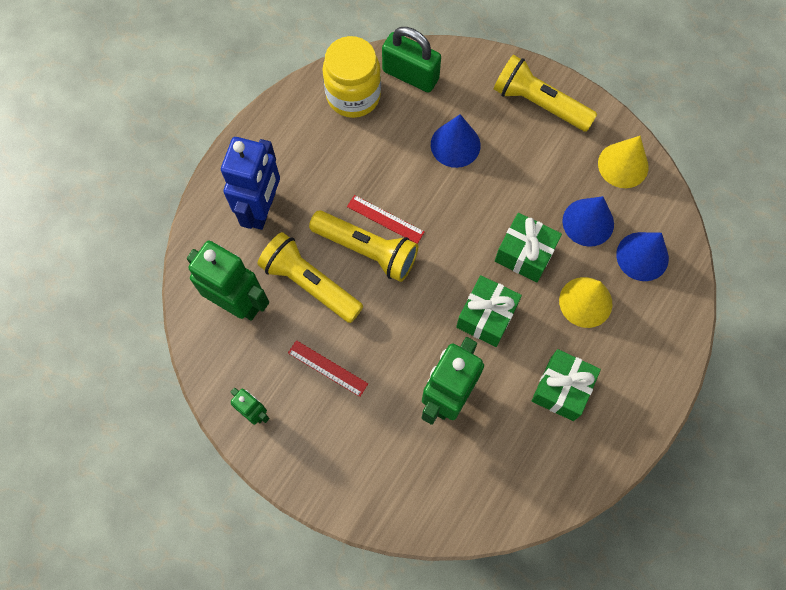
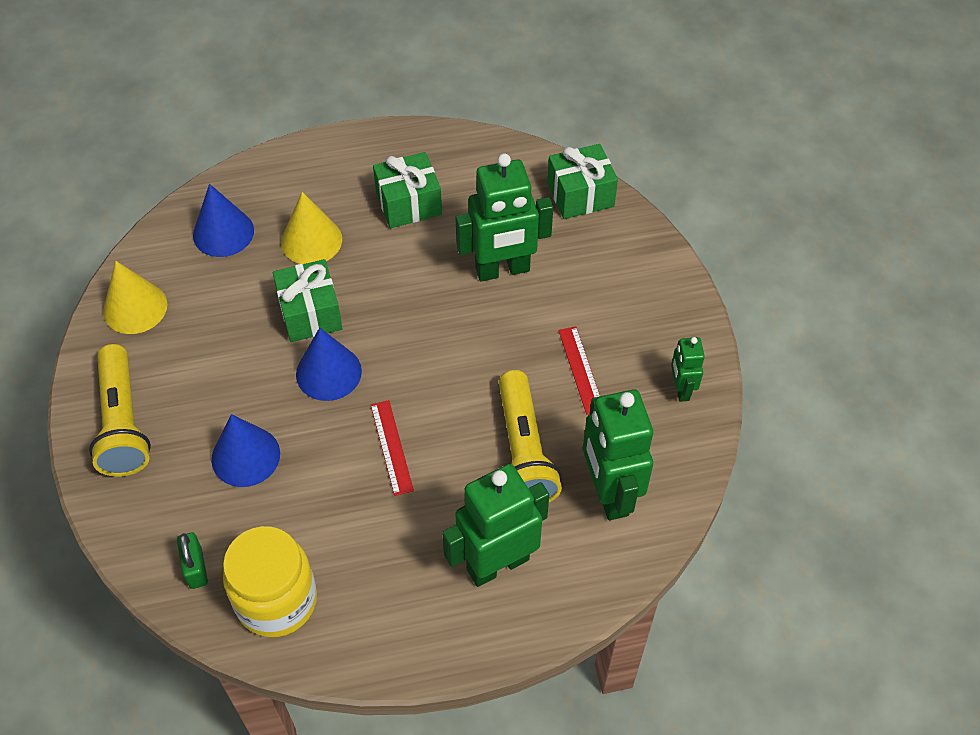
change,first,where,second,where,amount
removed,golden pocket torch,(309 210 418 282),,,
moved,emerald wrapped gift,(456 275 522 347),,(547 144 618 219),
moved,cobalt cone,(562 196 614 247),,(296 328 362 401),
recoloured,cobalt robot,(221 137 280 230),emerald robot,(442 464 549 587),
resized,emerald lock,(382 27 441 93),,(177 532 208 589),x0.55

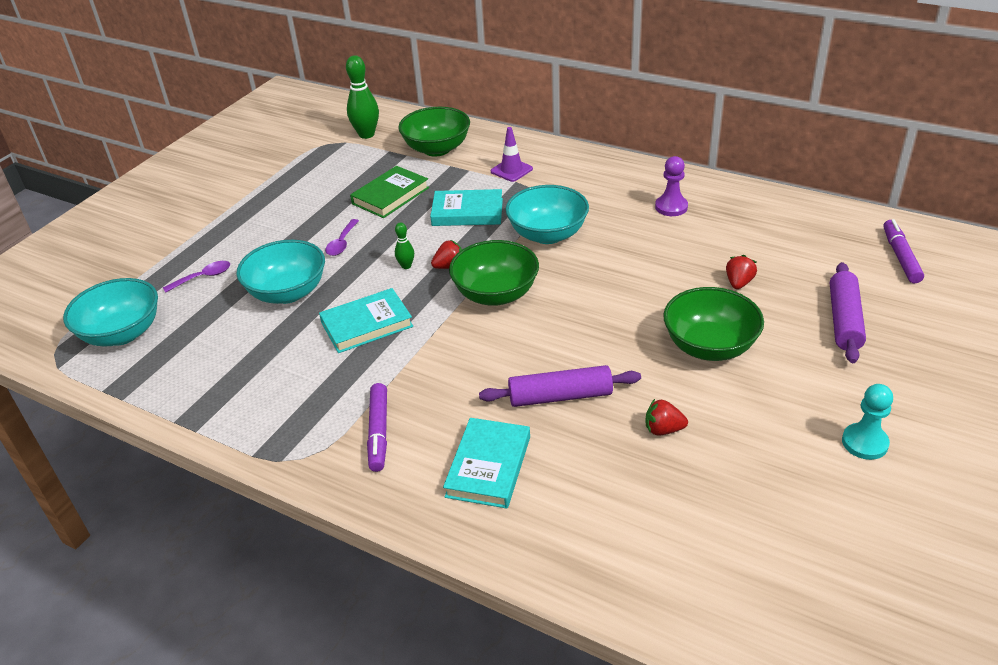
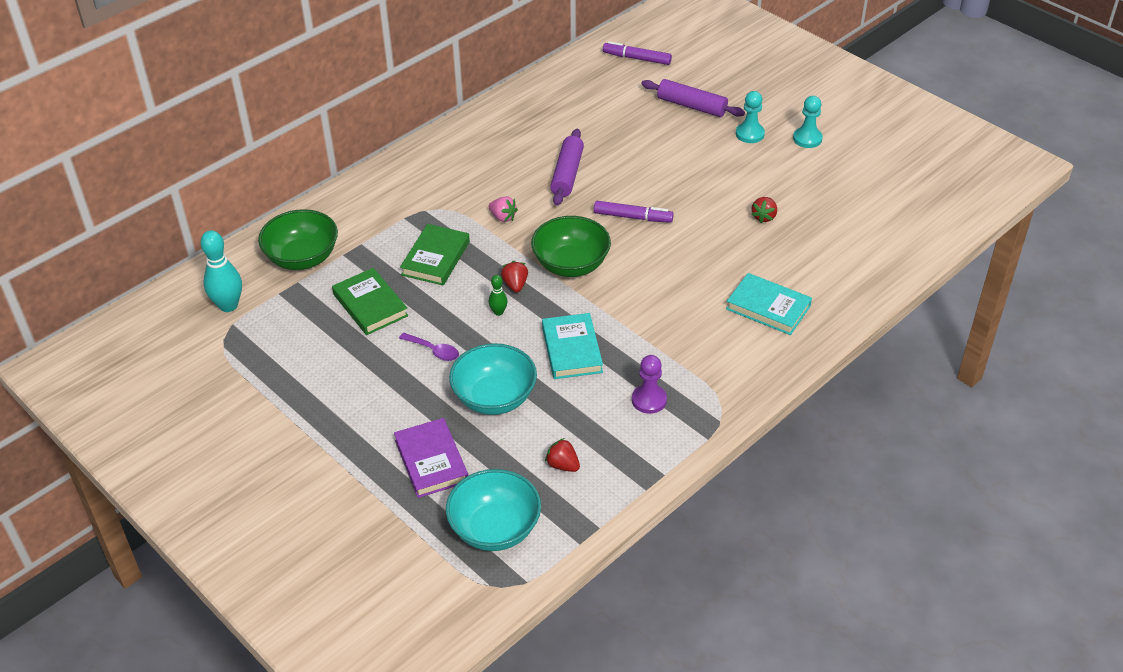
change,first,where,second,where,amount
removed,royal purple safety cone,(491 127 533 182),,,
removed,emerald deep dish,(663 287 764 361),,,
added,,,teal chess pawn,(736 91 765 143),
moved,royal purple felt pen,(367 383 387 472),,(594 201 674 223),
moved,royal purple pastry roller,(479 365 641 407),,(550 129 584 206),
moved,royal purple chess pawn,(655 156 688 216),,(632 355 667 414),
moved,red berry,(726 255 757 289),,(545 438 580 472),
replaced,royal purple tablespoon,(163 261 230 293),royal purple hardcover,(394 418 468 498),
replaced,teal deep dish,(505 185 589 244),rose-pink berry,(489 196 518 222),
recoloured,emerald tenpin,(346 55 379 139),teal tenpin,(200 230 242 312),
recoloured,teal hardcover,(430 189 503 226),emerald hardcover,(400 224 470 286),

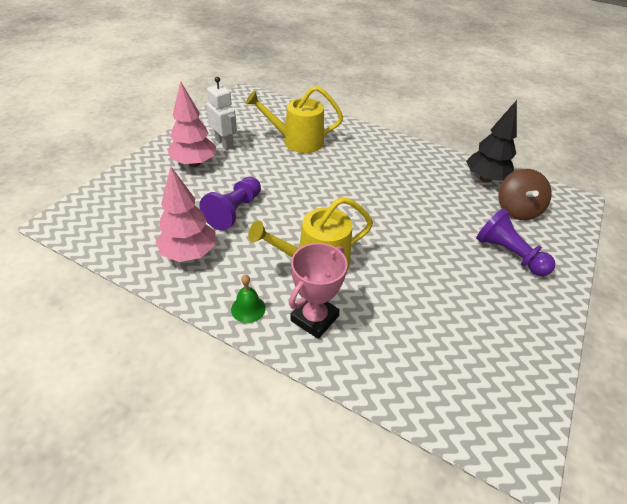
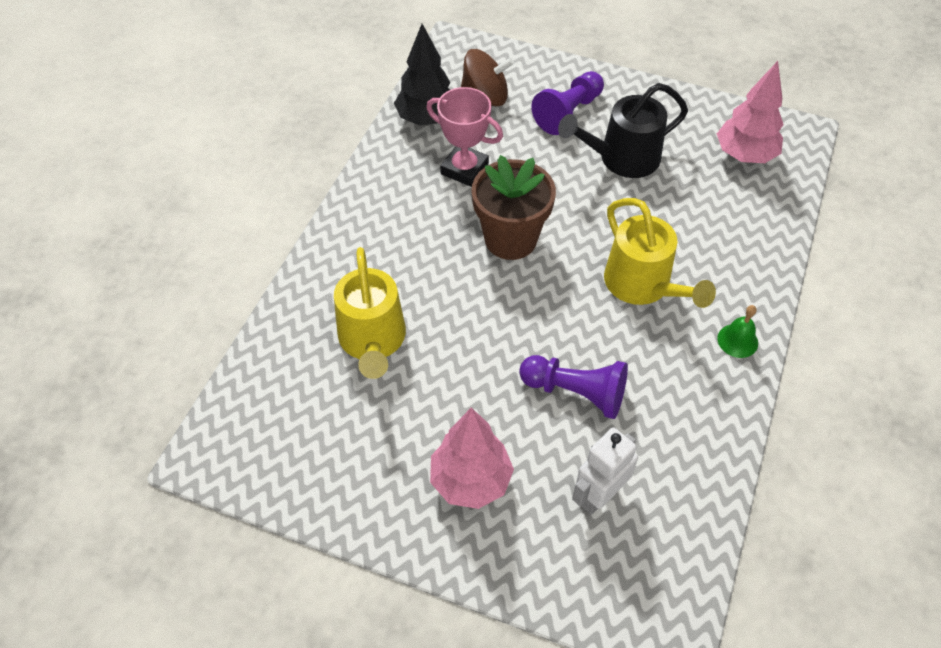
change,first,where,second,where,amount
added,,,brown potted plant,(471 155 556 260),
added,,,ebony sprinkling can,(558 83 688 178),
moved,rose-pink fir tree,(156 167 216 262),,(717 61 784 163),
moved,snow-white robot,(206 77 237 150),,(572 427 638 515),
moved,rose-pink award cup,(289 243 348 339),,(426 87 503 187),

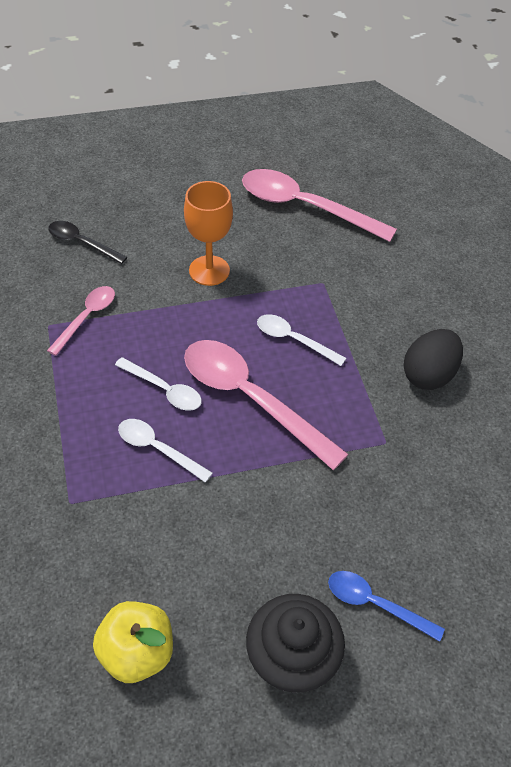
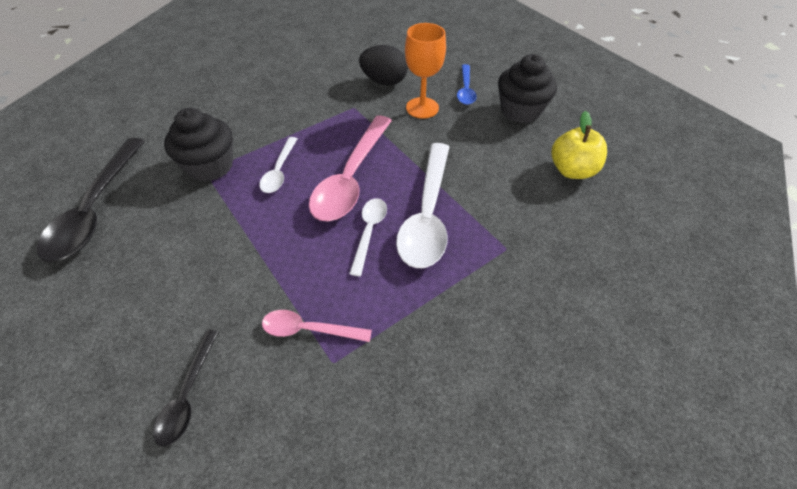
change,first,where,second,where,amount
added,,,ebony fairy cake,(164 108 233 182),
moved,orange-coloured goblet,(184 181 233 286),,(405 23 446 119),
moved,ebony egg shape,(404 329 463 390),,(359 45 408 85),
recoloured,rose-pink tablespoon,(242 169 397 242),ebony tablespoon,(37 138 145 262),
resized,snow-white tablespoon,(118 419 213 483),,(396 143 449 268),x1.91

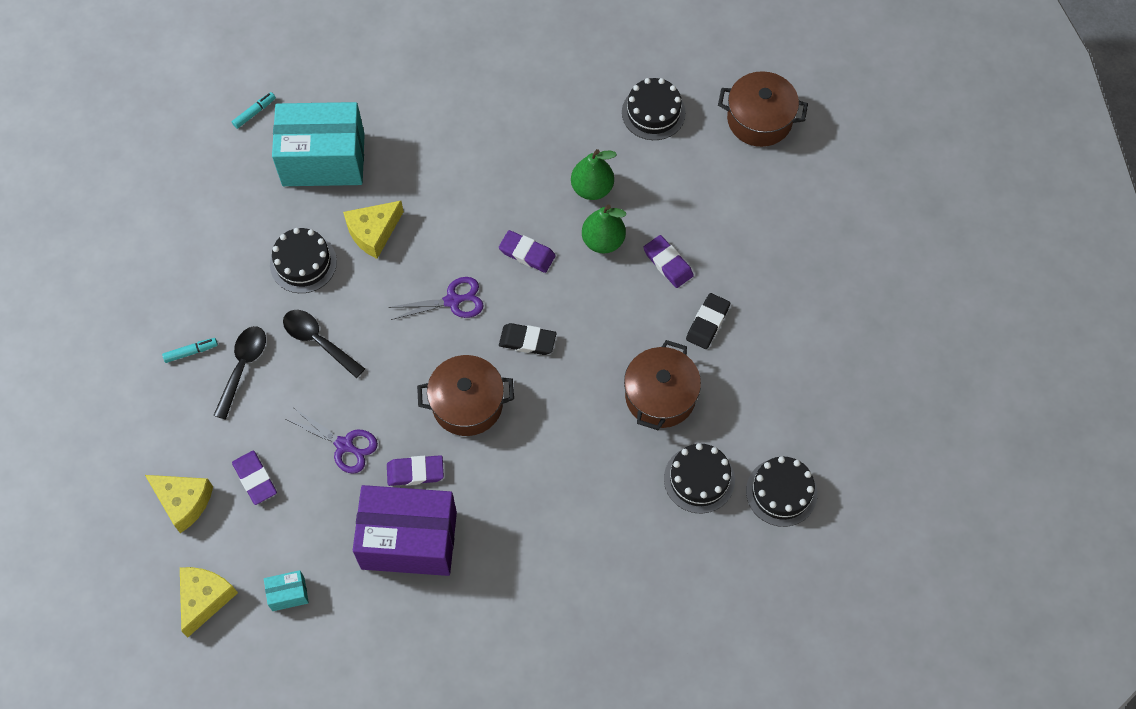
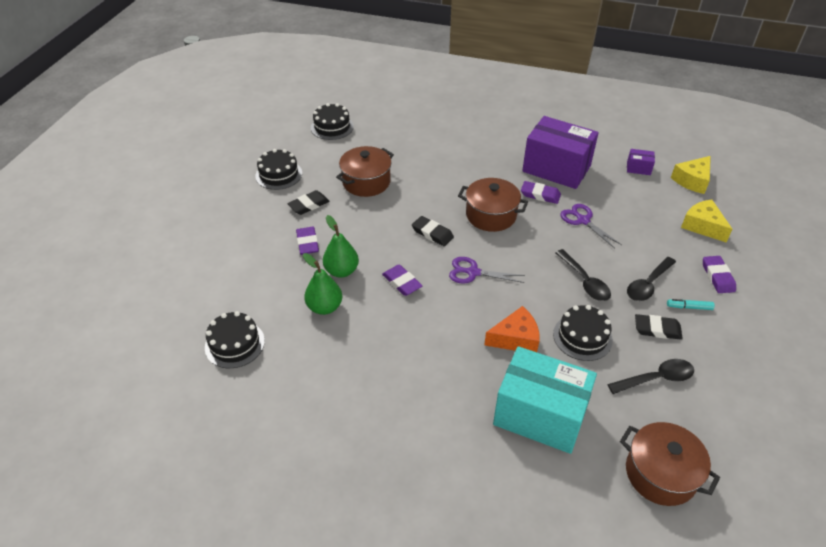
change,first,where,second,where,amount
removed,teal felt pen,(232 92 276 129),,,
added,,,ebony tablespoon,(607 359 694 394),
added,,,ebony eraser,(635 314 683 340),
moved,royal purple eraser,(232 451 277 505),,(703 256 736 293),
moved,ebony gateau,(664 443 735 514),,(255 149 302 190),
moved,brown stockpot,(718 71 808 147),,(620 422 720 506),
recoloured,teal parcel,(264 570 309 611),royal purple parcel,(627 149 655 175),
recoloured,golden cheese,(343 201 404 259),orange-coloured cheese,(484 306 539 352),

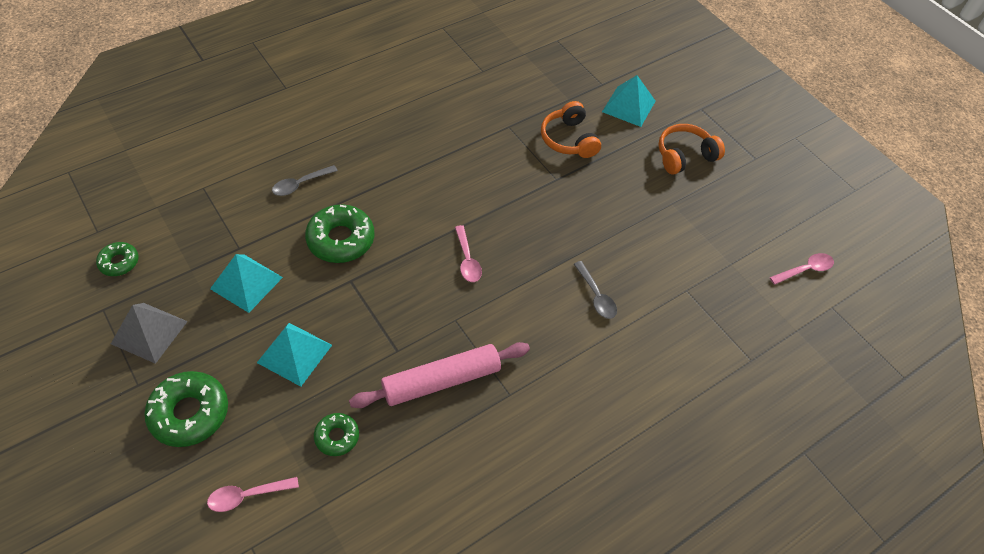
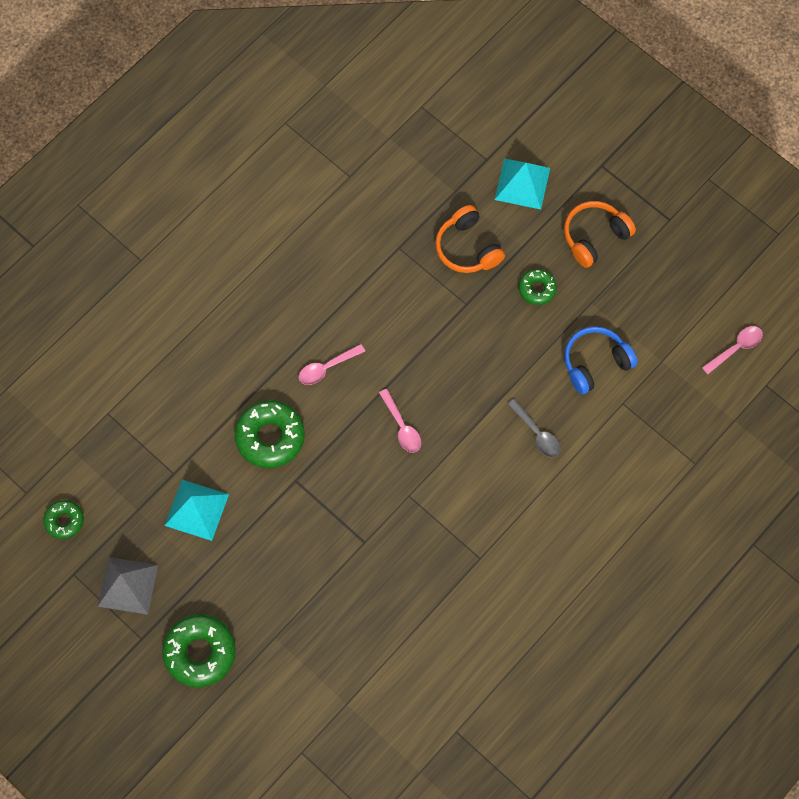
change,first,where,second,where,amount
removed,teal pyramid,(257 323 332 387),,,
removed,ash-grey tablespoon,(272 165 338 196),,,
removed,rose-pink pastry roller,(349 342 530 408),,,
added,,,cobalt headphones,(564 326 638 394),
moved,rose-pink tablespoon,(207 477 299 512),,(299 344 365 385),
moved,emerald glazed donut,(314 413 359 456),,(519 269 557 305),

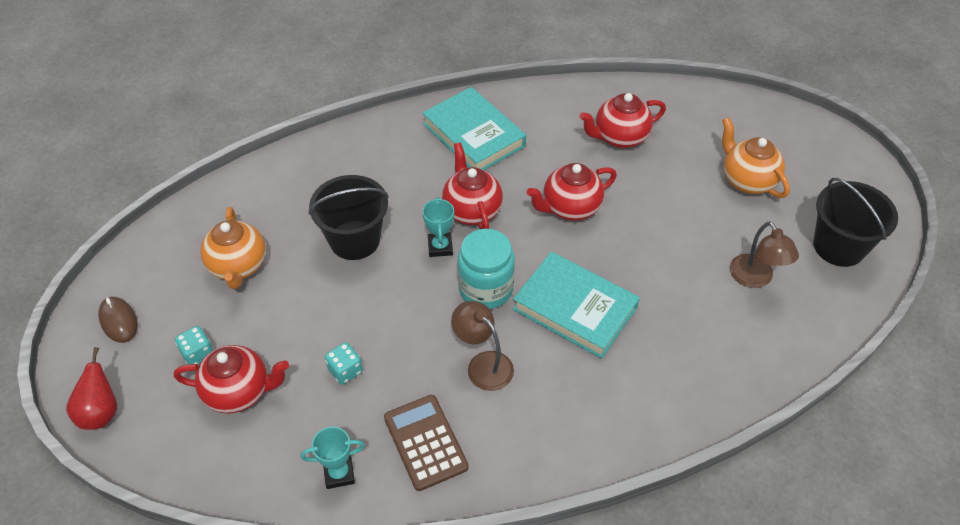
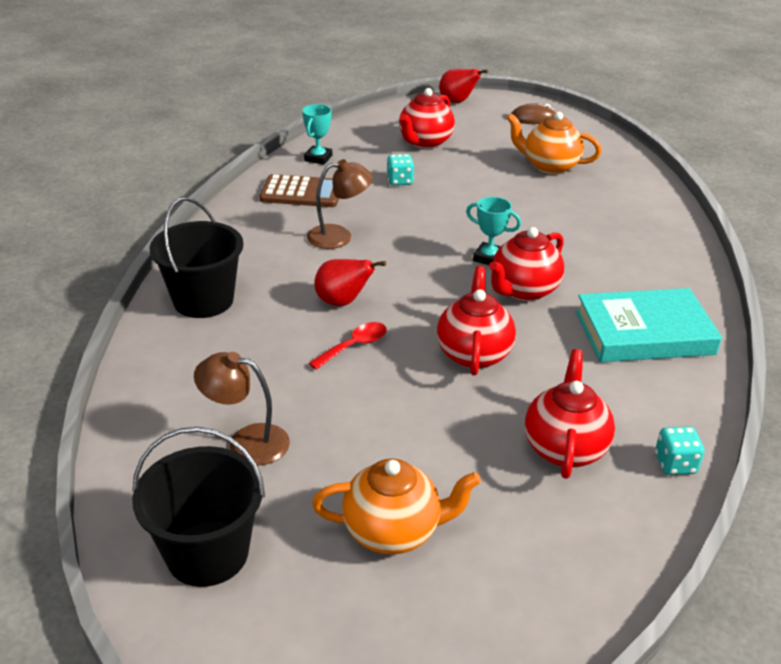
change,first,where,second,where,amount
removed,teal jam jar,(458 229 515 309),,,
added,,,red tablespoon,(309 322 387 370),
moved,teal game die,(175 326 214 365),,(655 426 705 475),
moved,ebony sand bucket,(308 175 389 260),,(149 197 244 318),
replaced,teal hardcover,(513 252 640 359),red pear,(314 259 386 306),
turned,red teapot,(442 143 503 229),,(489 227 564 301),120 degrees clockwise

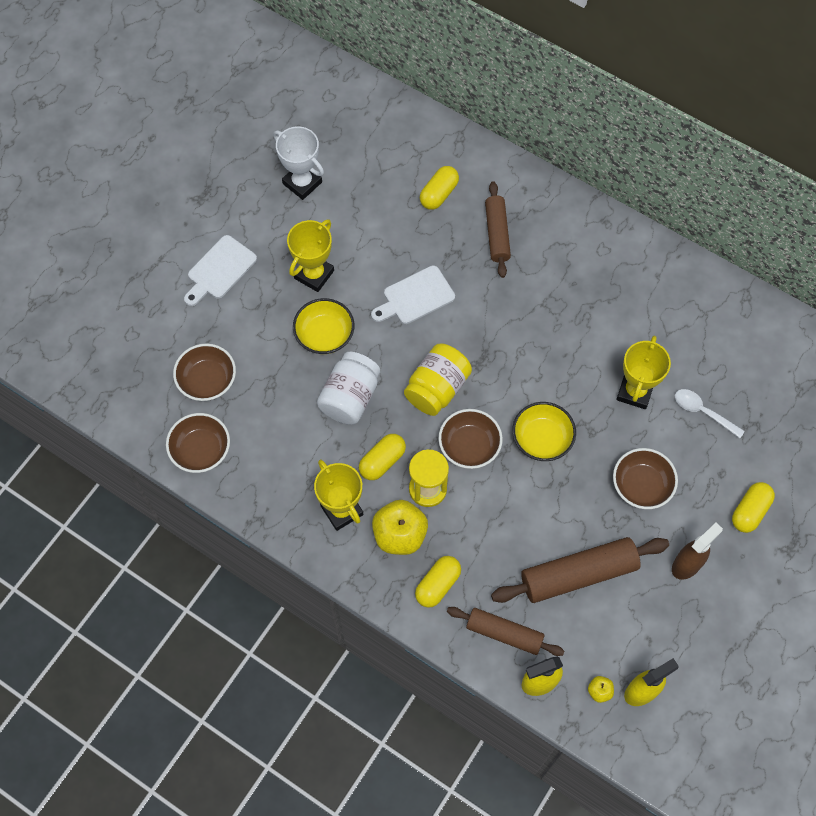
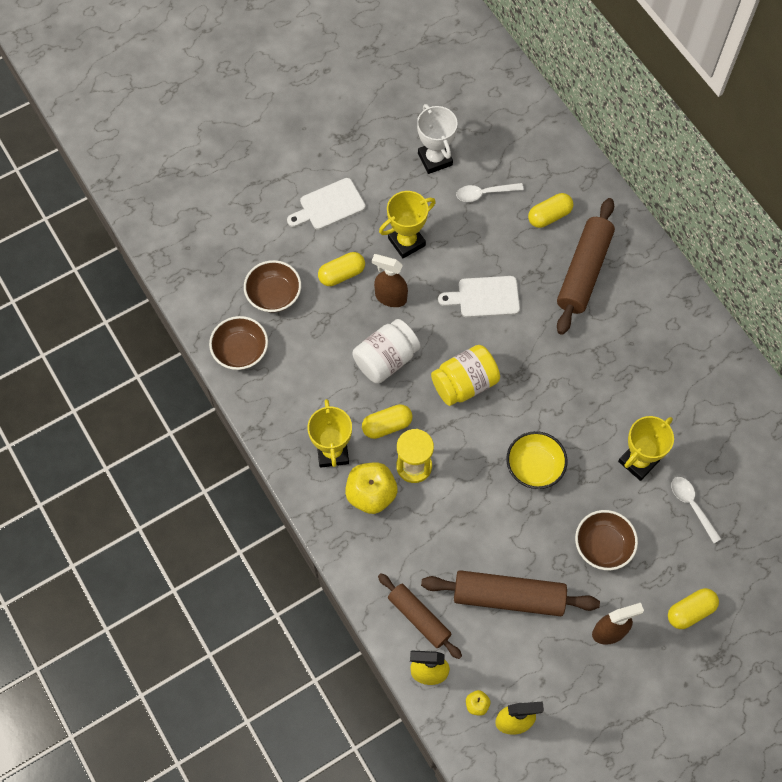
change,first,where,second,where,amount
removed,brown deep dish,(439 409 503 469),,,
added,,,snow-white tablespoon,(456 183 524 202),
moved,golden capsule,(415 556 461 608),,(318 252 365 286),
replaced,golden deep dish,(293 298 355 354),brown spray bottle,(372 254 408 307),
resized,brown pastry roller,(485 181 511 278),,(557 198 615 335),x1.54

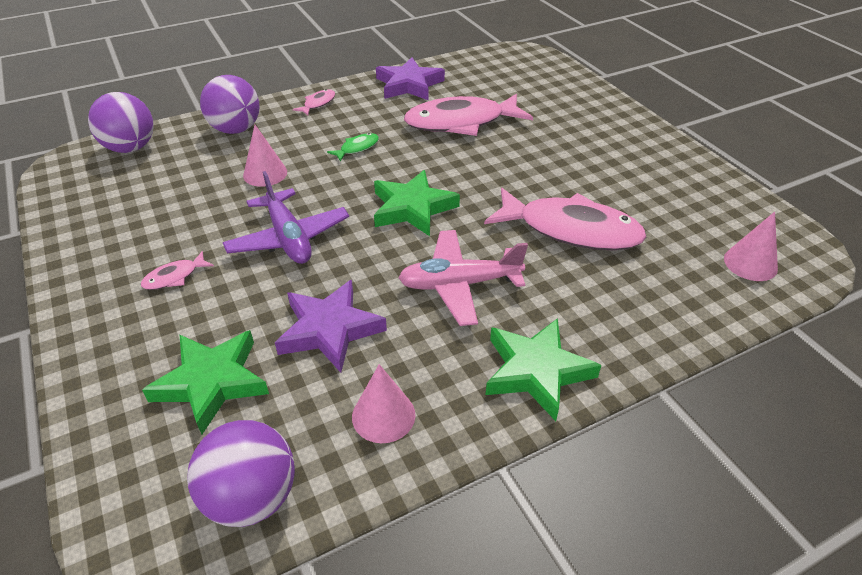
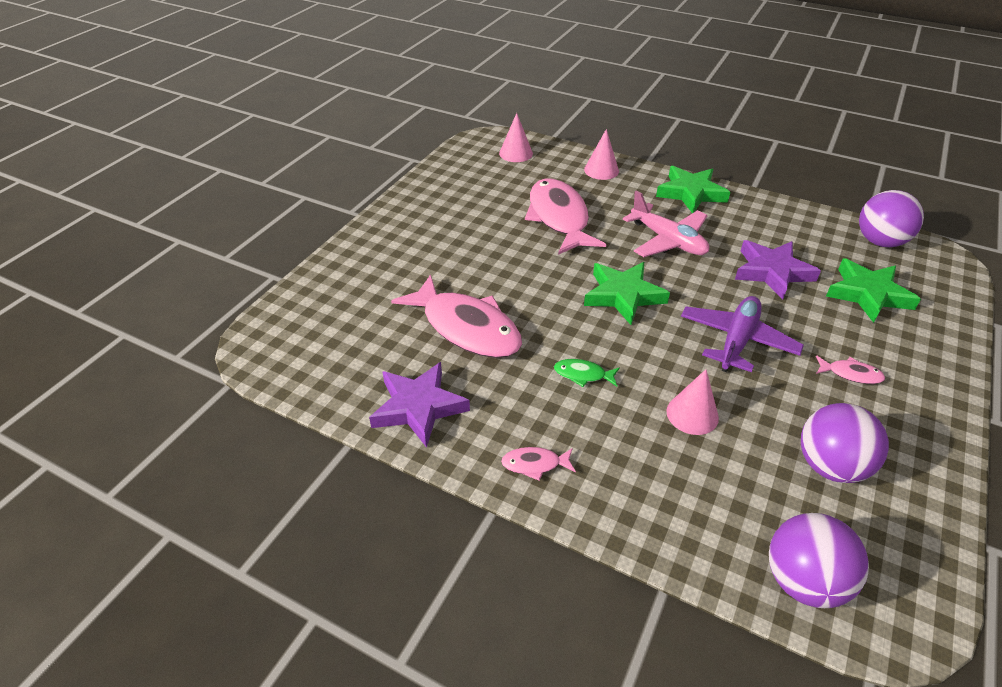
change,first,where,second,where,amount
moved,royal purple ball,(200 75 260 134),,(801 403 889 483),
moved,rose-pink cone,(352 364 415 443),,(584 129 619 180),

